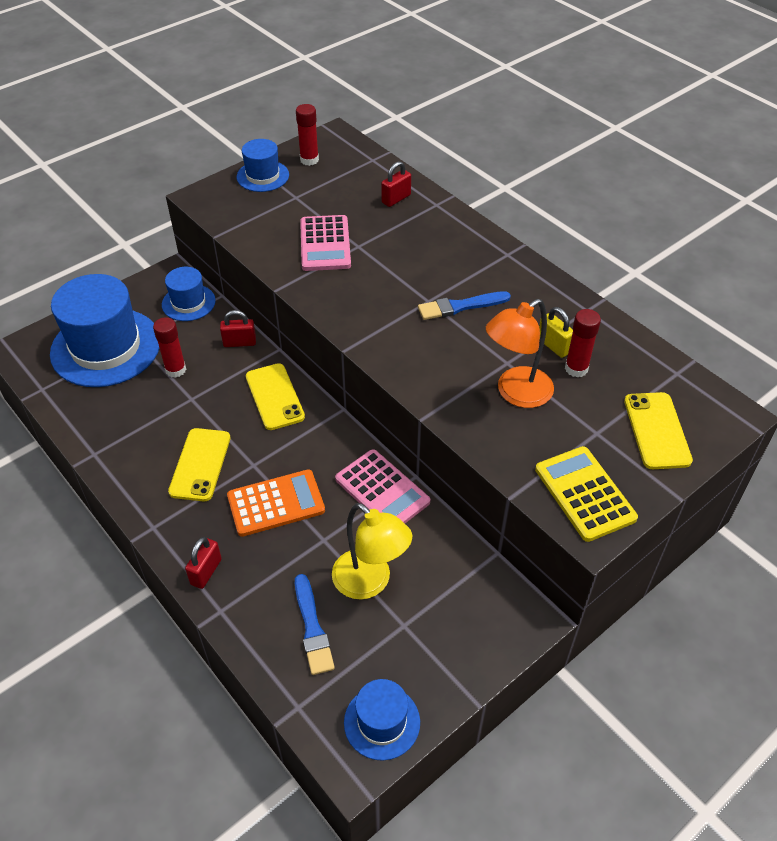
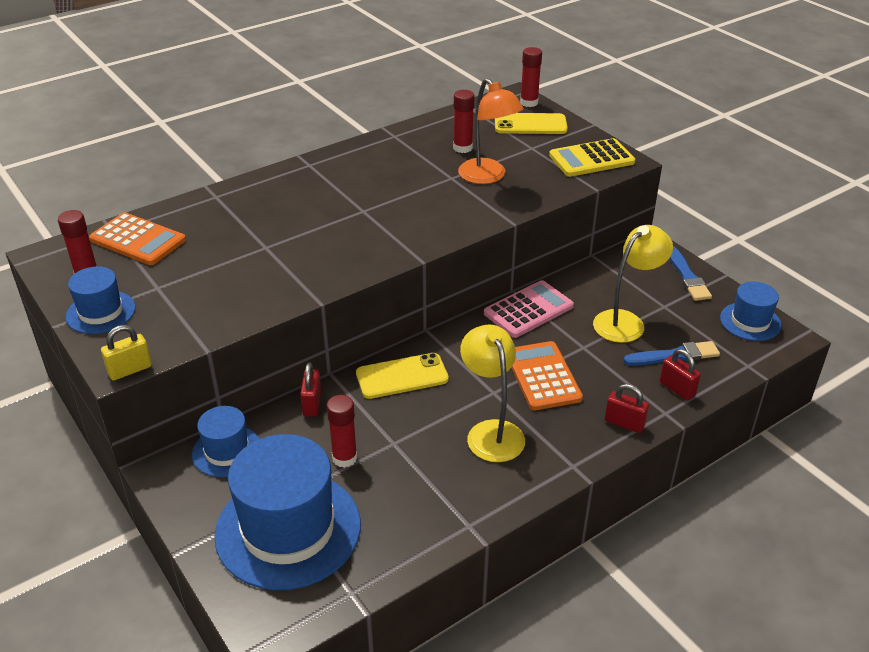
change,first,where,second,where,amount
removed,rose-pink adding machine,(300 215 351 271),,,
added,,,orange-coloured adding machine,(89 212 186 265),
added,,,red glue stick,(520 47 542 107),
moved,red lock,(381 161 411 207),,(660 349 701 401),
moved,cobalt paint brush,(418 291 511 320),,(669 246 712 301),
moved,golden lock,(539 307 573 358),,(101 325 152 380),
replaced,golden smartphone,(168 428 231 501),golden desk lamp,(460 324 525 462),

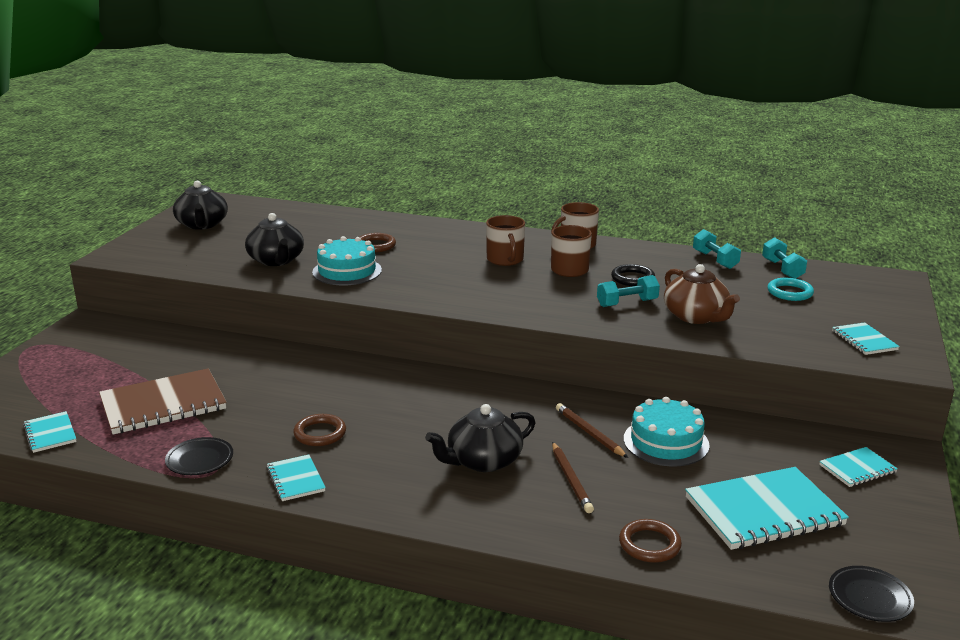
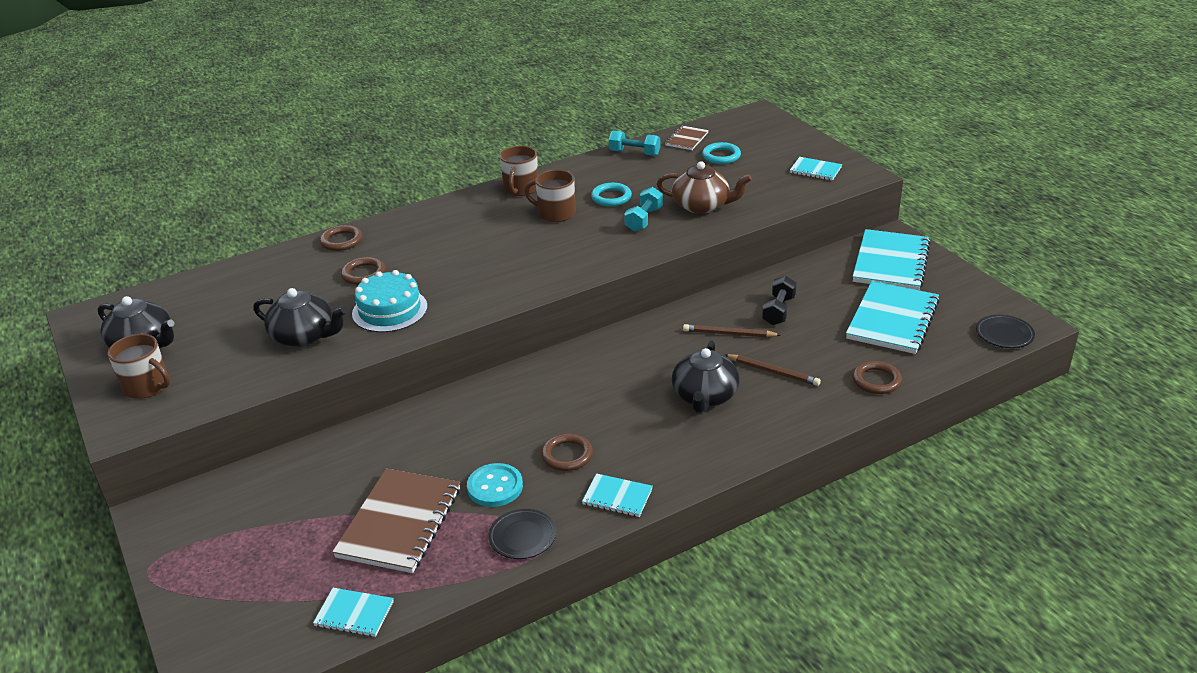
change,first,where,second,where,amount
added,,,brown hoop,(320 225 363 251),
added,,,teal button,(467 463 523 507),
moved,brown mug,(486 215 525 266),,(108 334 170 399),
replaced,teal gateau,(624 397 710 467),ebony dumbbell,(762 276 797 325),
replaced,teal dumbbell,(762 237 807 279),brown notebook,(665 126 709 150),
recoloured,ebony hoop,(611 264 655 286),teal hoop,(591 183 632 206),
resized,teal notebook,(819 447 898 487),,(853 229 931 290),x1.97

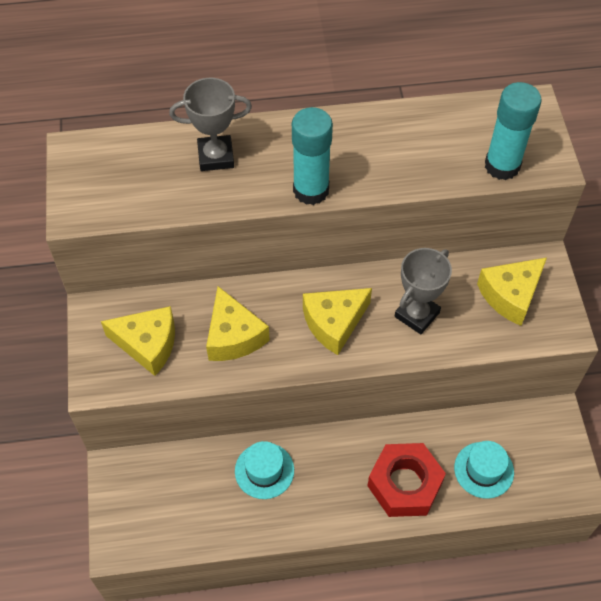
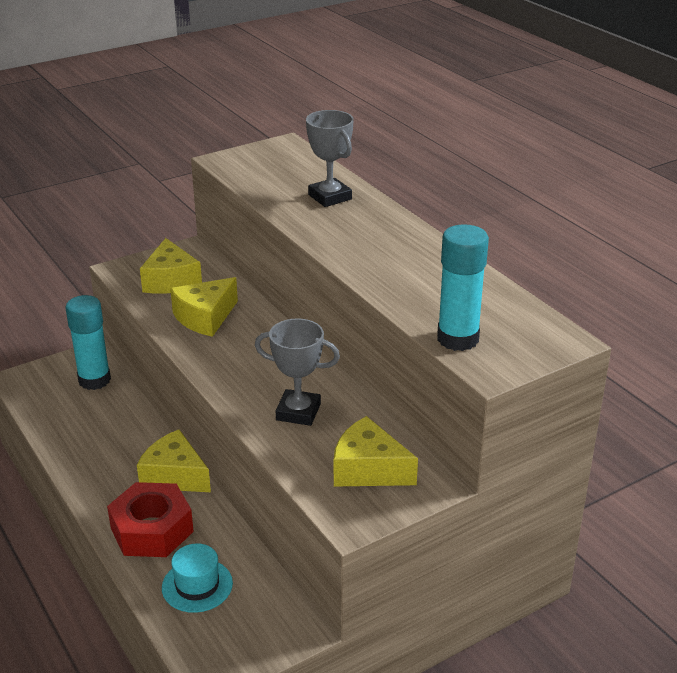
change,first,where,second,where,amount
removed,teal top hat,(235 441 294 499),,,
moved,teal glue stick,(292 107 333 205),,(65 295 111 390),
moved,golden cheese,(303 288 372 355),,(137 429 211 492),

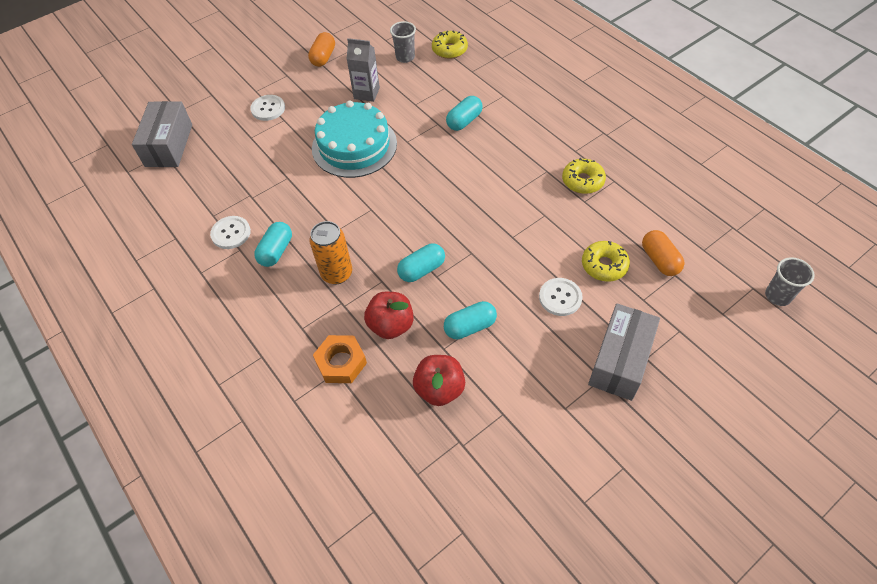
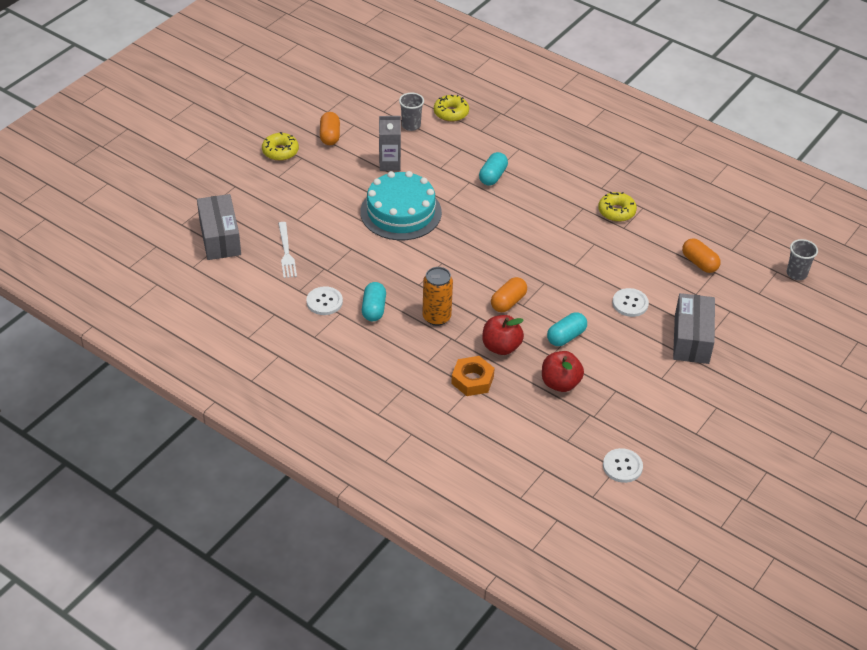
change,first,where,second,where,amount
added,,,snow-white table fork,(278 222 297 278),
moved,snow-white button,(250 95 285 121),,(603 448 643 483),
moved,golden glazed donut,(582 241 630 282),,(262 132 299 161),
recoloured,teal capsule,(397 244 445 282),orange-coloured capsule,(491 277 527 312),

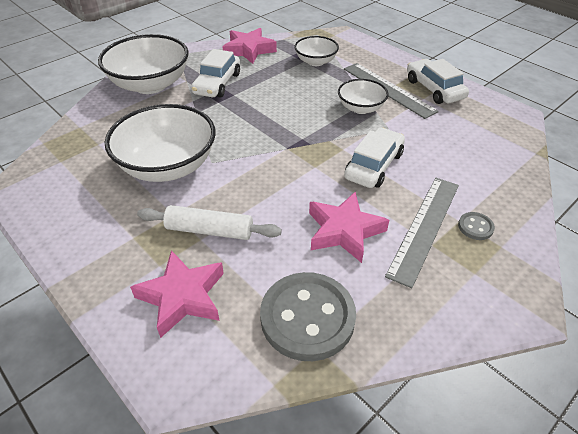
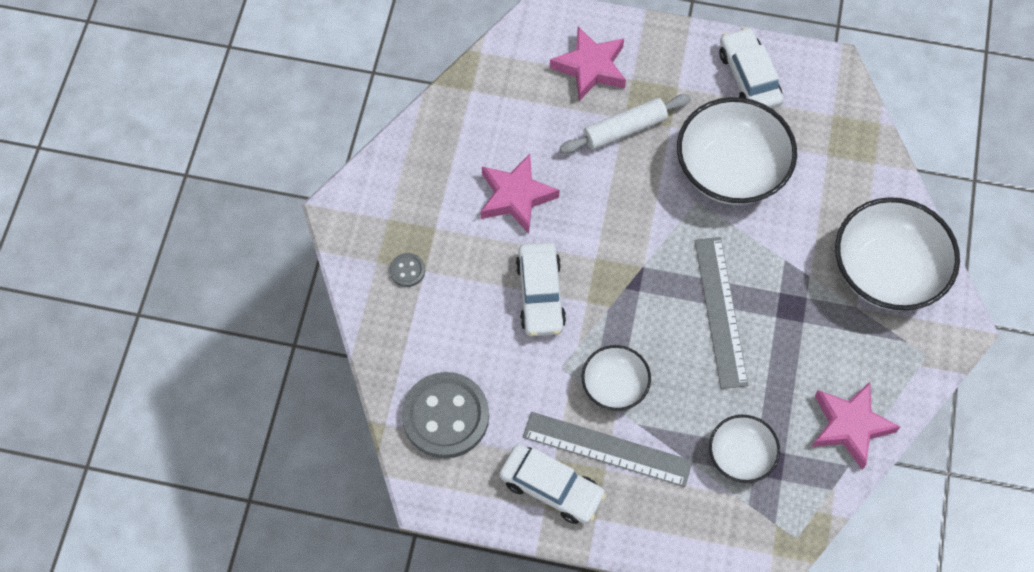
change,first,where,second,where,amount
moved,snow-white automobile,(191 49 240 97),,(720 27 783 109),
moved,ash-grey button,(260 272 356 361),,(402 372 489 459),
moved,ash-grey measuring stick,(385 178 459 288),,(695 237 748 389),

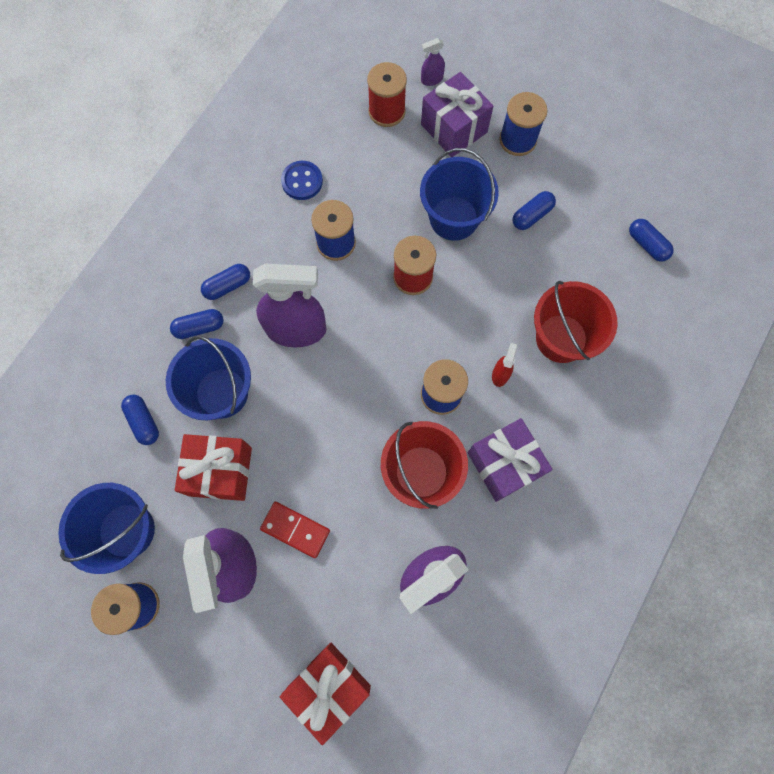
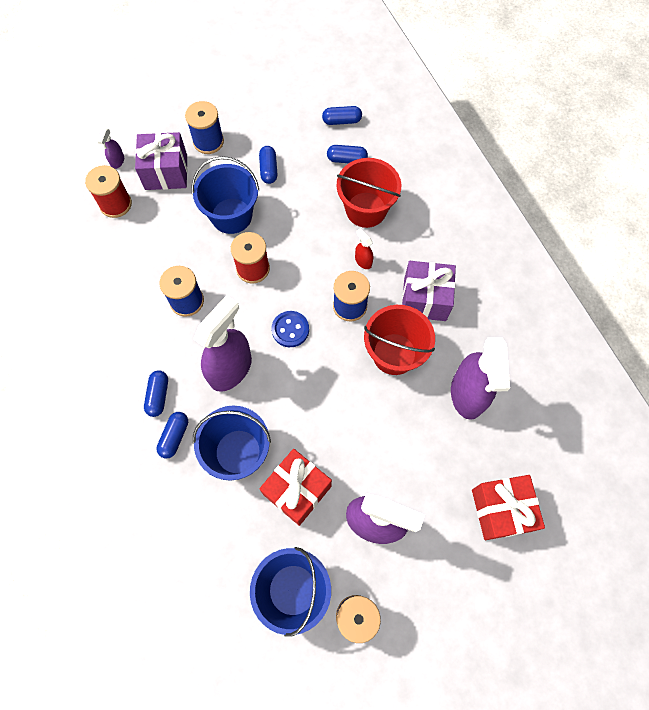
change,first,where,second,where,amount
removed,red domino tile,(260 502 330 558),,,
moved,cobalt capsule,(121 395 159 445),,(327 145 368 163),
moved,cobalt button,(281 161 323 200),,(272 311 309 347),

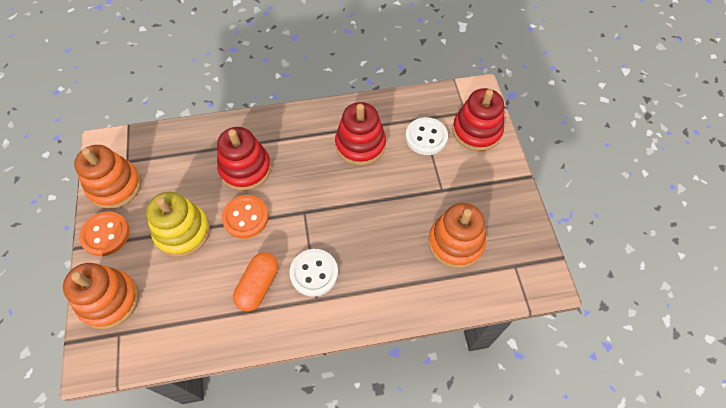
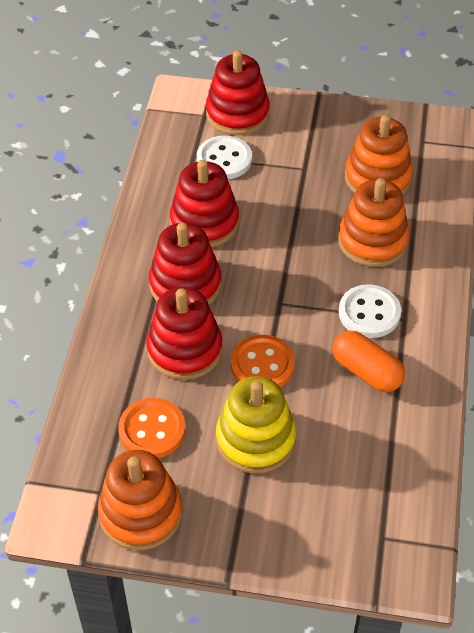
change,first,where,second,where,amount
added,,,red stacking rings,(149 222 221 305),
moved,orange-coloured stacking rings,(63 263 139 329),,(338 178 409 267),
moved,orange-coloured button,(79 212 130 256),,(118 398 185 458),

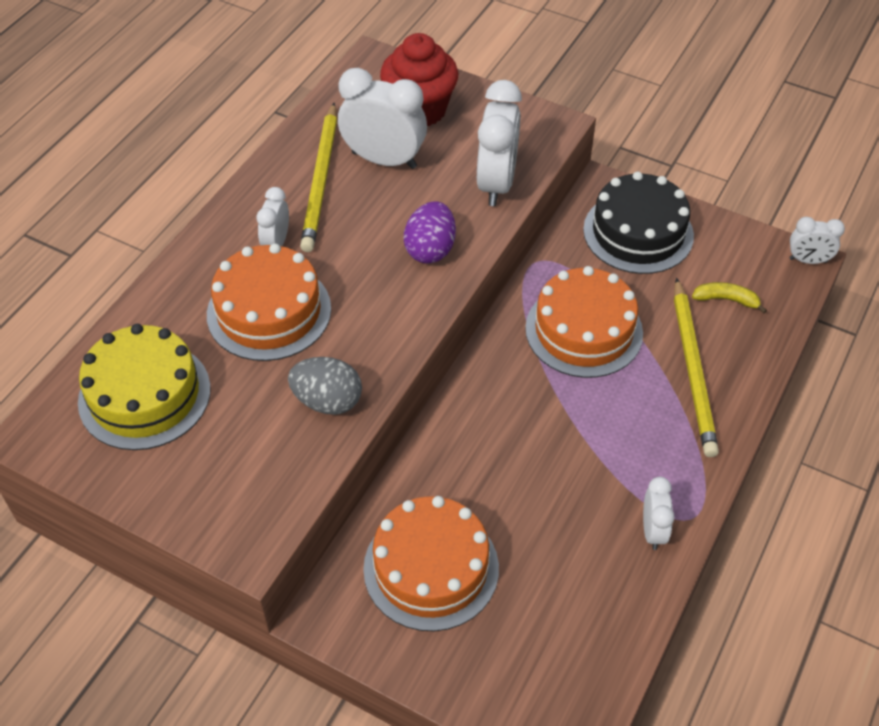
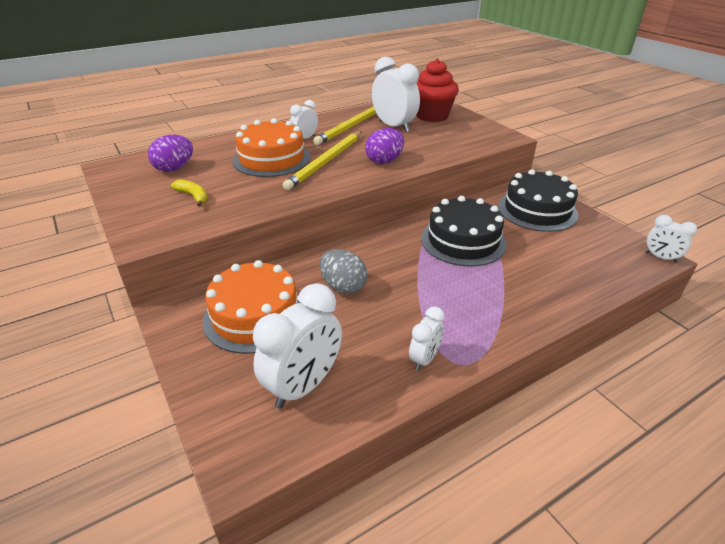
change,first,where,second,where,amount
moved,ash-grey egg shape,(288 357 362 415),,(320 249 367 294),
moved,snow-white clock,(477 80 522 206),,(253 283 342 409),
moved,golden lead pencil,(674 278 719 457),,(283 132 361 190),
moved,golden banana fruit,(692 282 767 314),,(171 180 208 207),
replaced,golden gateau,(78 324 211 450),royal purple egg shape,(148 135 193 172),
recoloured,orange-coloured gateau,(525 266 643 378),ebony gateau,(421 196 507 267),

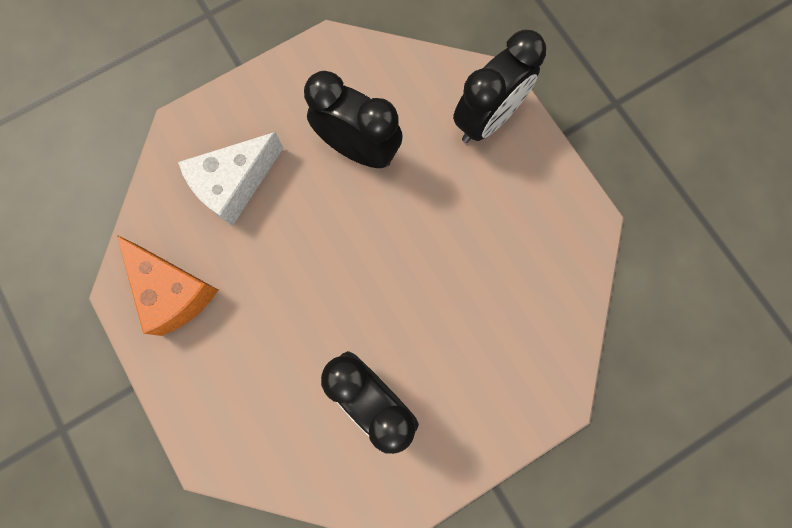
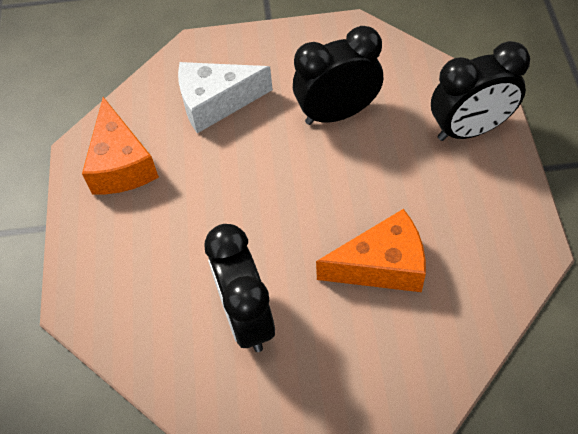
change,first,where,second,where,amount
added,,,orange-coloured cheese,(316 209 426 292),
turned,ebony clock,(304 71 403 168),,(293 26 383 125),75 degrees counterclockwise

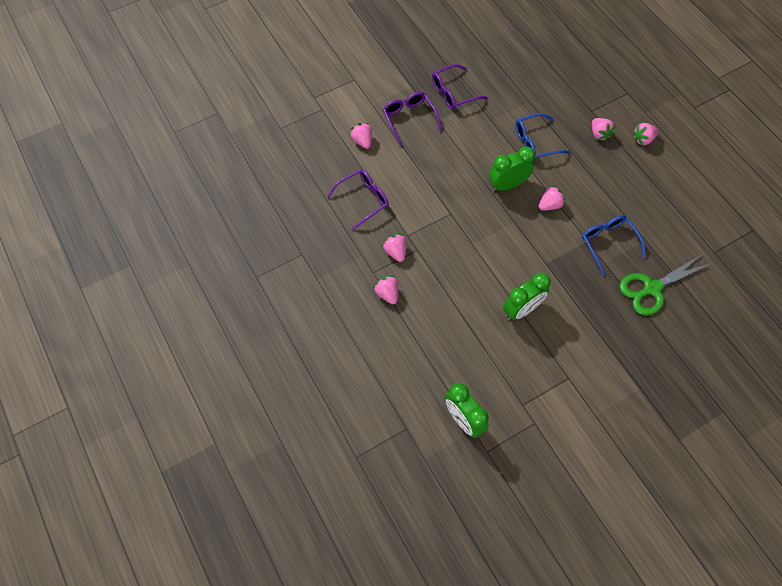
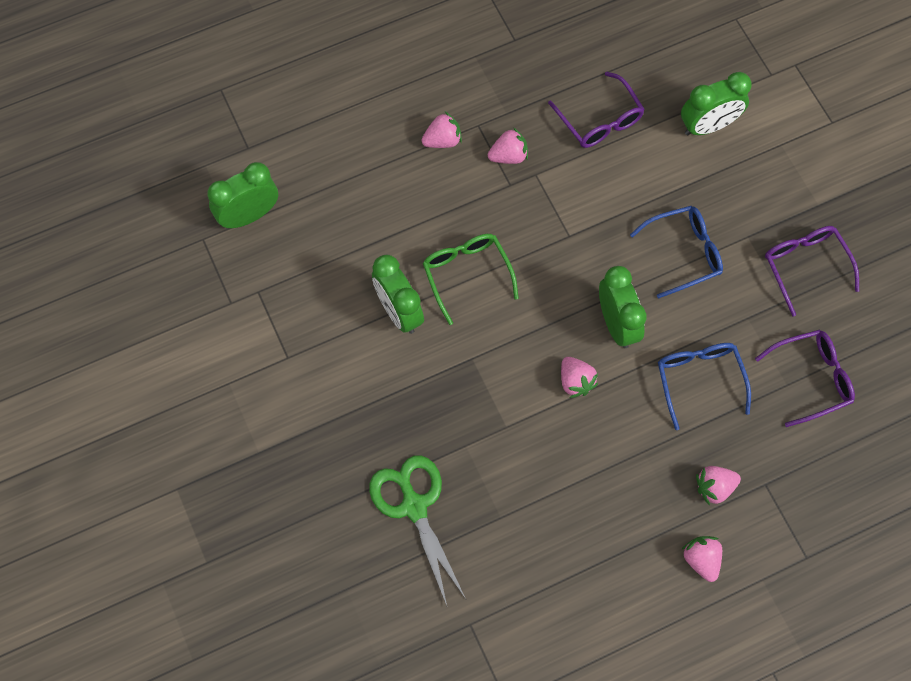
change,first,where,second,where,amount
added,,,emerald glasses,(423 234 519 325),
moved,royal purple glasses,(383 92 441 145),,(755 330 855 427),
moved,cobalt glasses,(582 215 646 275),,(630 206 723 299),
replaced,rose-pink berry,(350 123 372 149),emerald clock,(681 72 752 136),

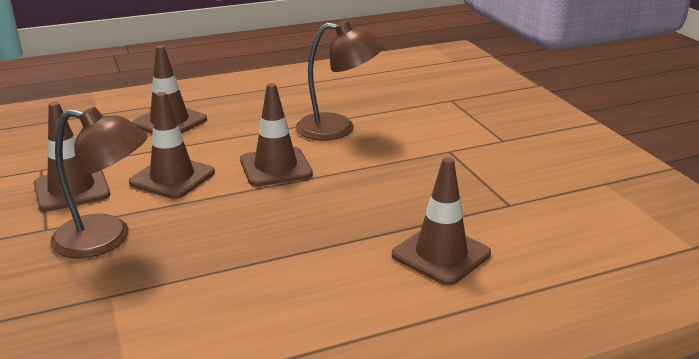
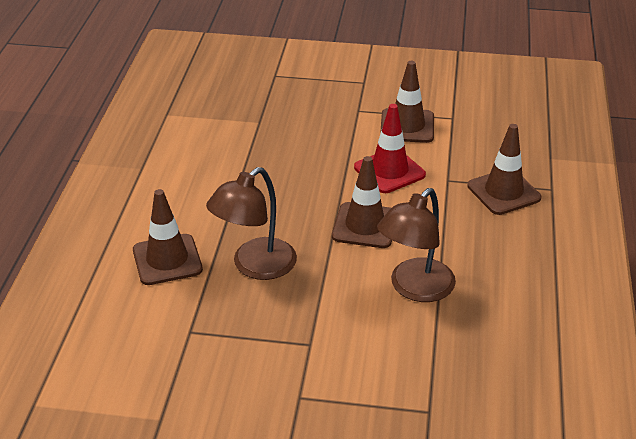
change,first,where,second,where,amount
moved,brown desk lamp,(50 107 148 258),,(206 167 297 280),
recoloured,brown safety cone,(129 92 215 199),red safety cone,(354 104 426 193),

